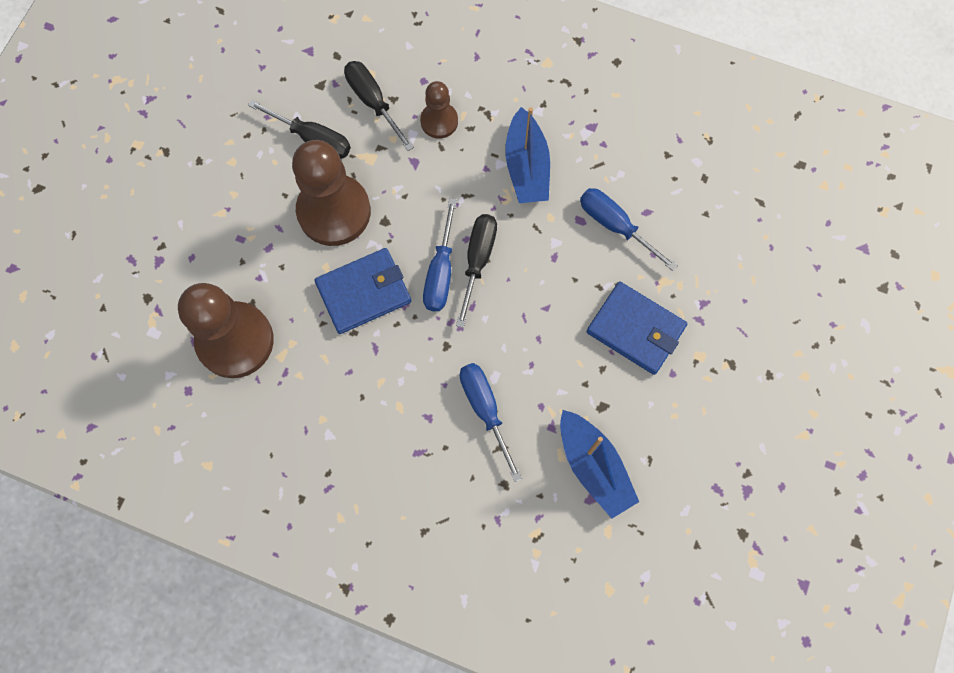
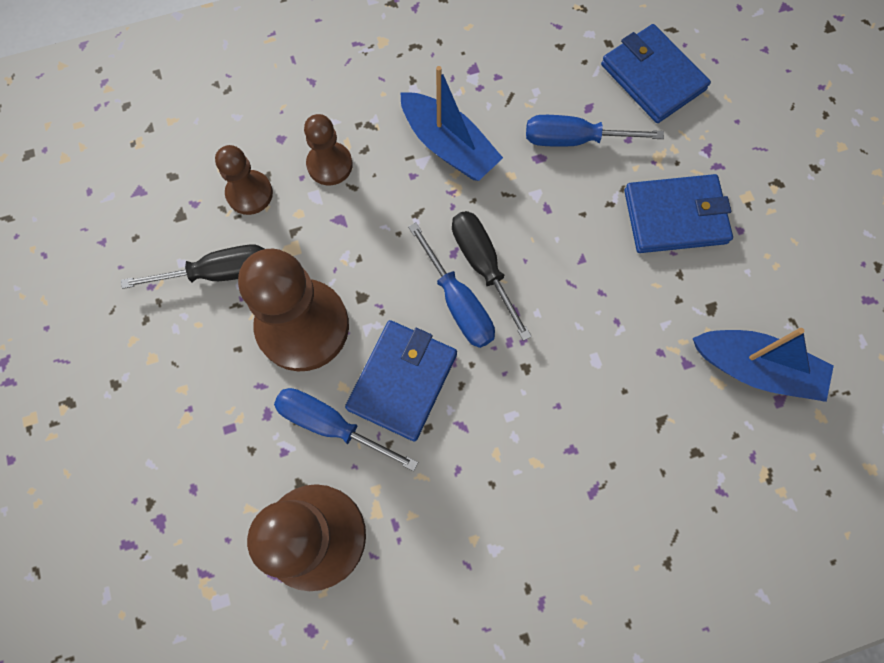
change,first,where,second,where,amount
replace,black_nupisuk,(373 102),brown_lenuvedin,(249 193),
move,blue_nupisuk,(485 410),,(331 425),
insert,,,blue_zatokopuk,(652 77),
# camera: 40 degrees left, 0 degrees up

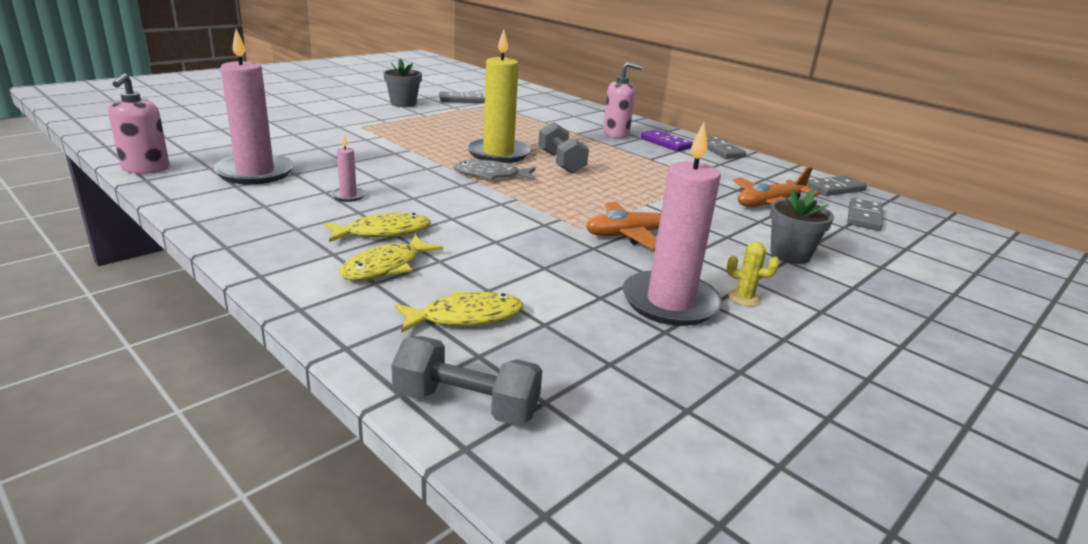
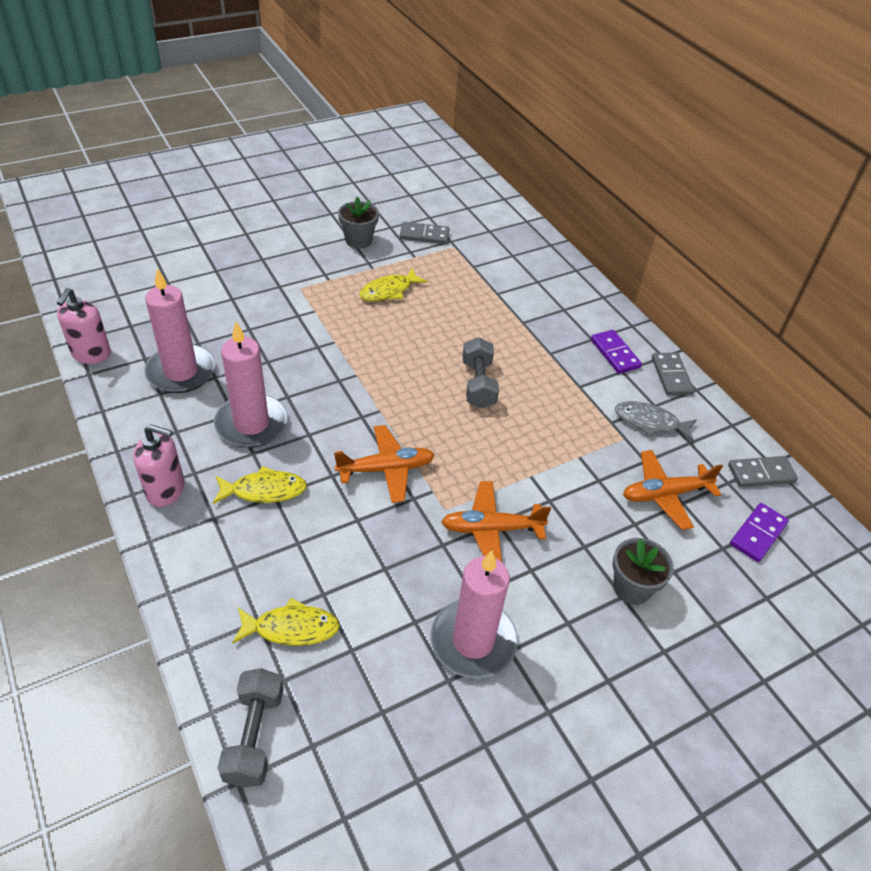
change,first,where,second,where,amount
move,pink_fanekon,(616 134),,(166 490),
resize,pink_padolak,(348 196),,(251 424),x2.31
rotate,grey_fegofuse,(466 405),,(254 736),60 degrees clockwise
insert,,,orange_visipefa,(386 469),
move,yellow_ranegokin,(386 267),,(389 291),
move,grey_ranegokin,(490 175),,(650 422),
recolor,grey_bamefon,(864 217),purple_bamefon,(758 534),
delete,yellow_padolak,(498 153),,,
delete,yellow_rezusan,(744 298),,,
# camera: 15 degrees right, 20 degrees up

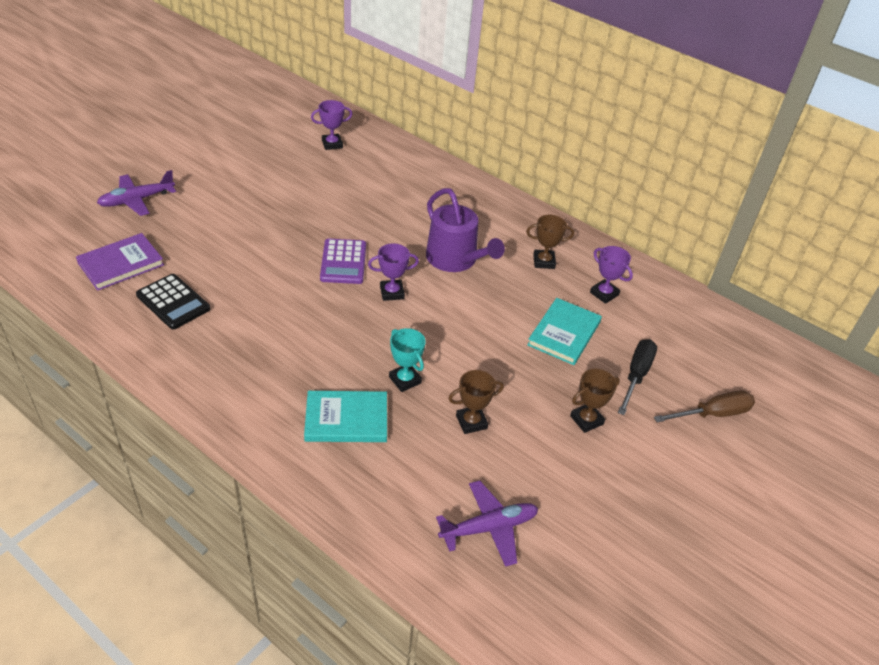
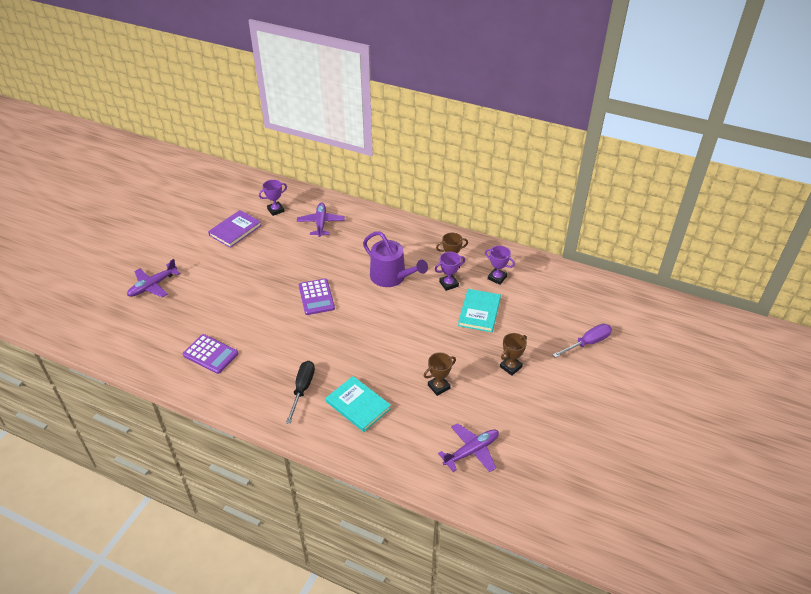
change,first,where,second,where,amount
recolor,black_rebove,(173 302),purple_rebove,(210 354),
move,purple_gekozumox,(121 264),,(235 230),
move,black_nupisuk,(636 375),,(302 389),
insert,,,purple_visipefa,(321 223),
rotate,turquoise_gekozumox,(346 419),,(358 405),60 degrees clockwise
move,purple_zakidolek,(392 292),,(448 284),
recolor,brown_nupisuk,(712 414),purple_nupisuk,(587 343),
delete,turquoise_zakidolek,(405 380),,,
# camera: 10 degrees left, 0 degrees up

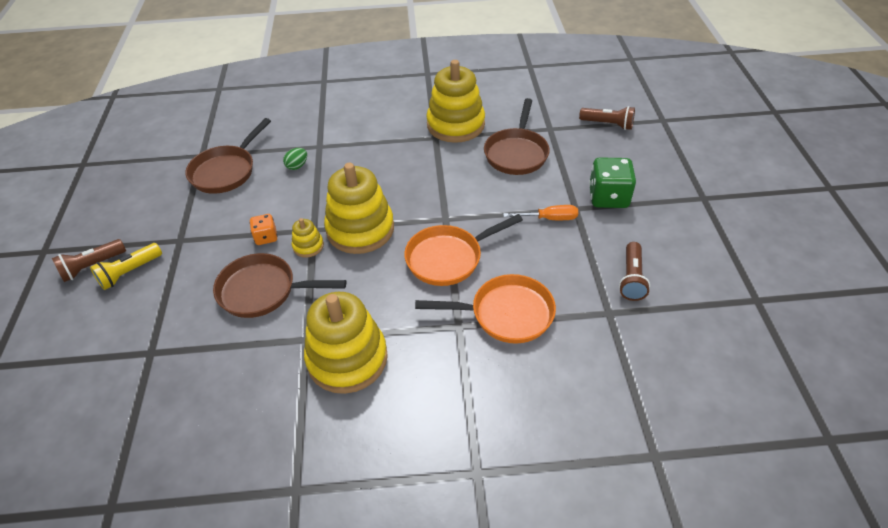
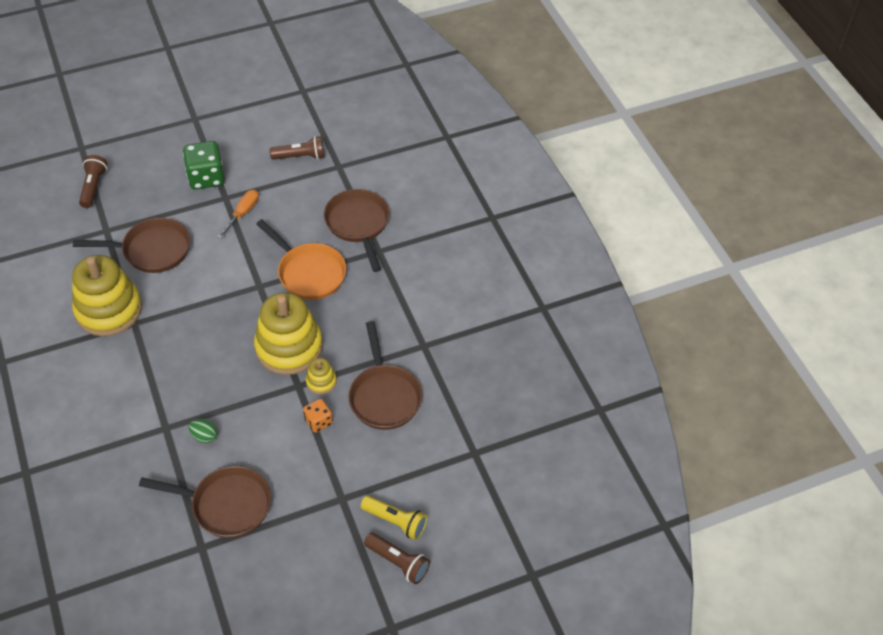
change,first,where,second,where,amount
rotate,orange_nupisuk,(549 218),,(243 213),45 degrees clockwise
recolor,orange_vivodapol,(506 314),brown_vivodapol,(358 224),
delete,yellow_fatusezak,(347 358),,,
# camera: 110 degrees left, 5 degrees up

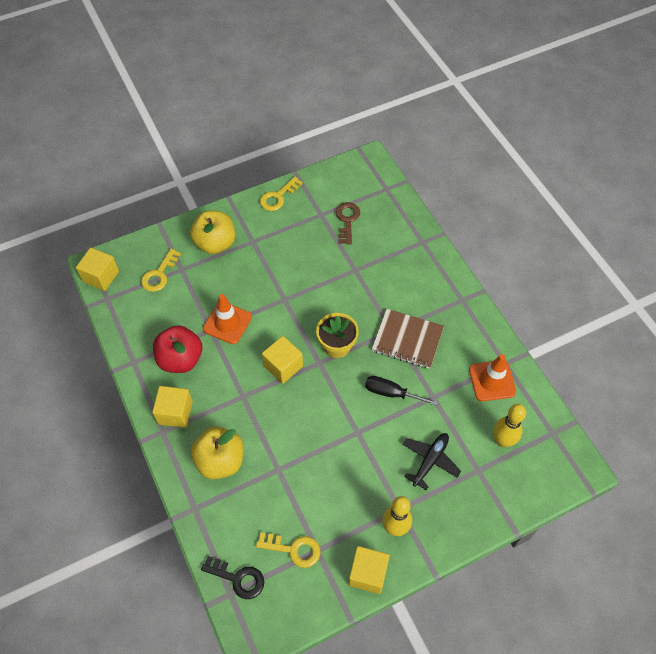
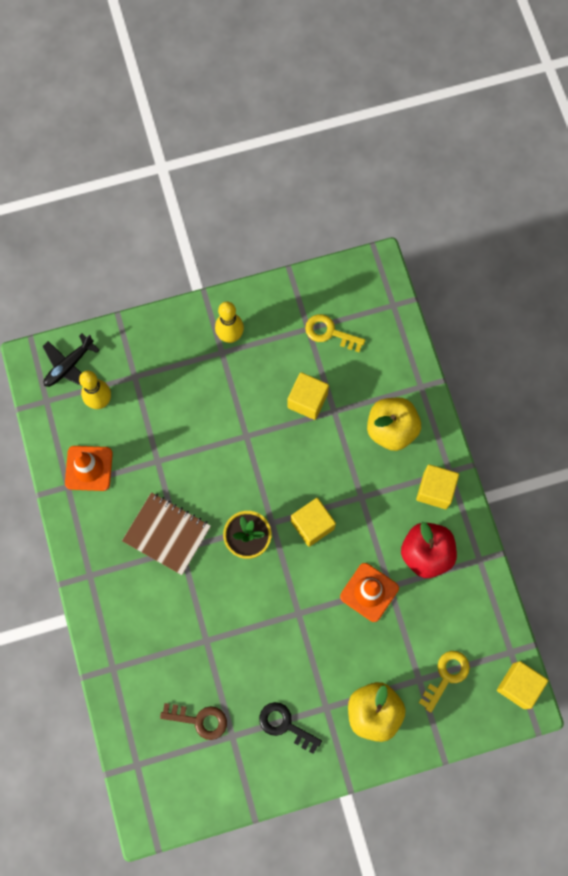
change,first,where,second,where,amount
move,black_visipefa,(430 460),,(69 366),
rotate,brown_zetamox,(347 220),,(200 720),90 degrees counterclockwise
move,black_zetamox,(238 578),,(285 725),
move,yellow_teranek,(368 573),,(307 400),
delete,yellow_zetamox,(278 197),,,
delete,black_nupisuk,(391 393),,,
# camera: 170 degrees left, 15 degrees up

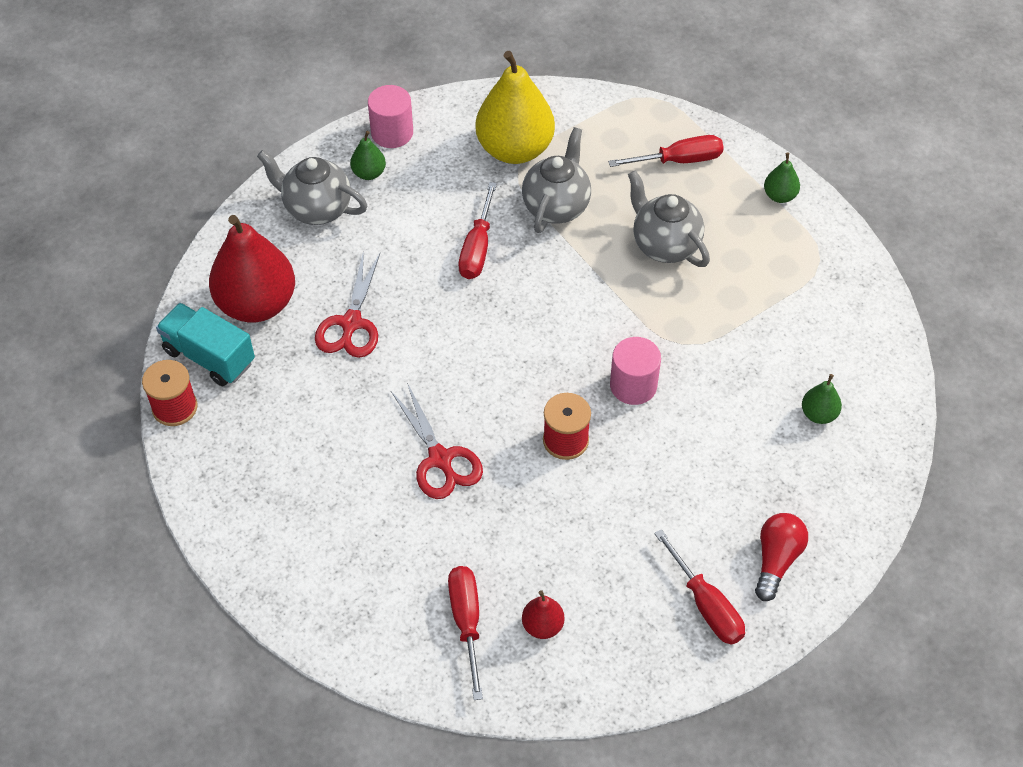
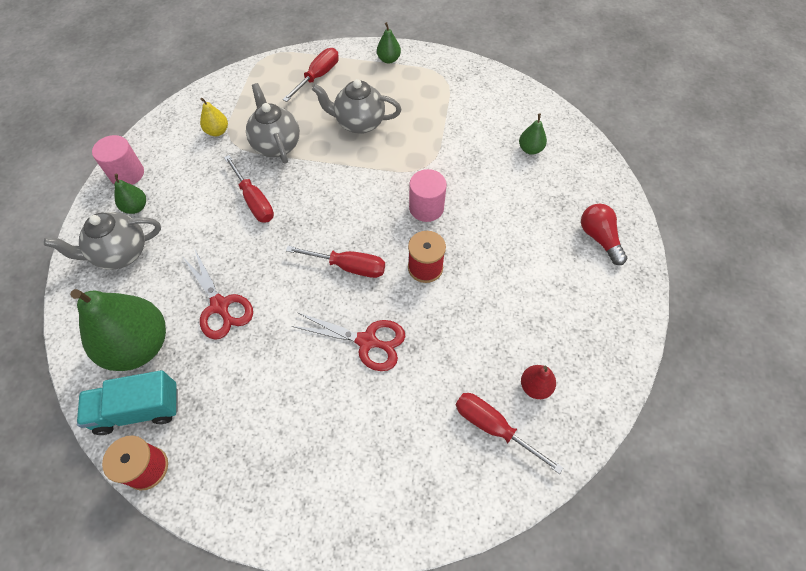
change,first,where,second,where,amount
recolor,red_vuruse,(257 304),green_vuruse,(139 346),
resize,yellow_vuruse,(515 149),,(217 131),x0.44
move,red_nupisuk,(706 606),,(349 267),
# camera: 45 degrees left, 5 degrees up

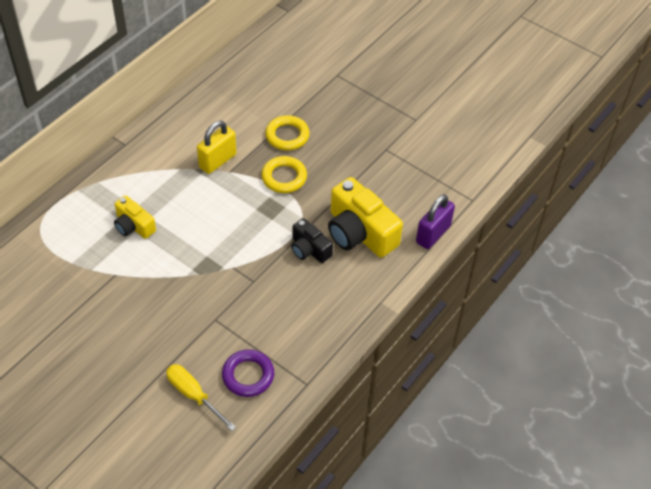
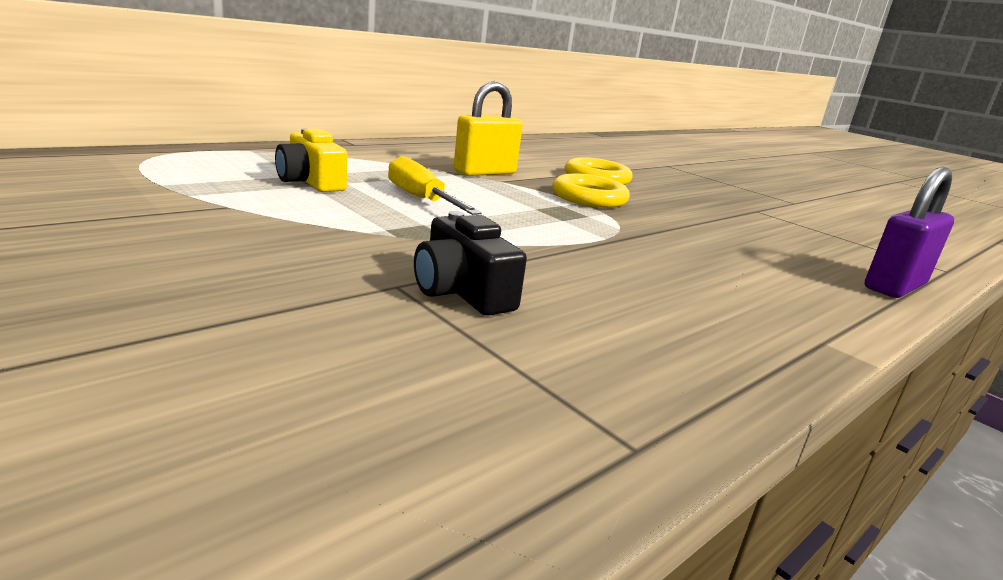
change,first,where,second,where,amount
move,yellow_nupisuk,(193 395),,(421 199),
move,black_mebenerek,(309 249),,(462 292),
delete,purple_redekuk,(248 375),,,
delete,yellow_mebenerek,(359 232),,,
# camera: 10 degrees right, 30 degrees down

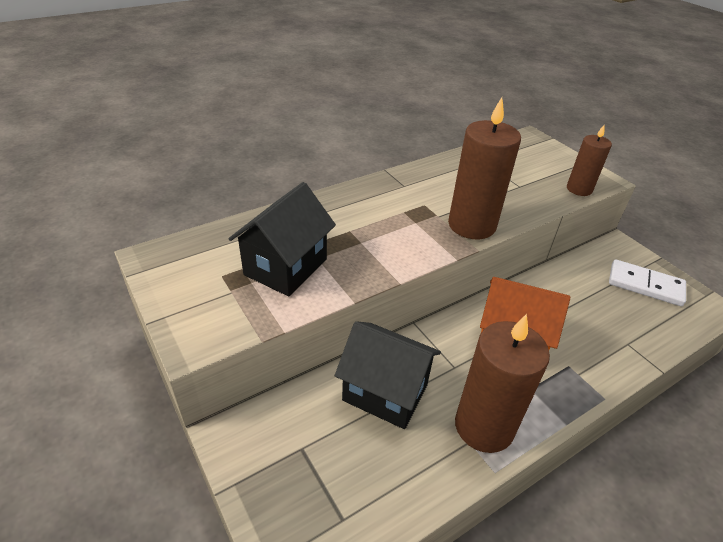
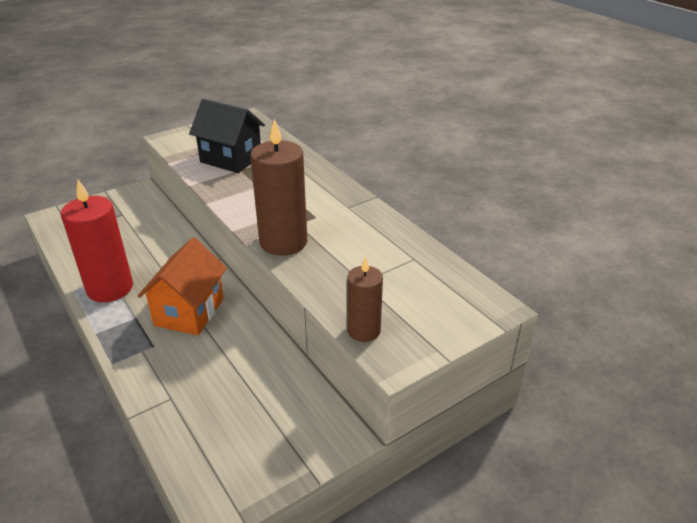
change,first,where,second,where,amount
recolor,brown_padolak,(484 426),red_padolak,(110 288),
delete,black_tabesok,(385 392),,,
delete,white_bamefon,(645 285),,,
# camera: 90 degrees right, 5 degrees down

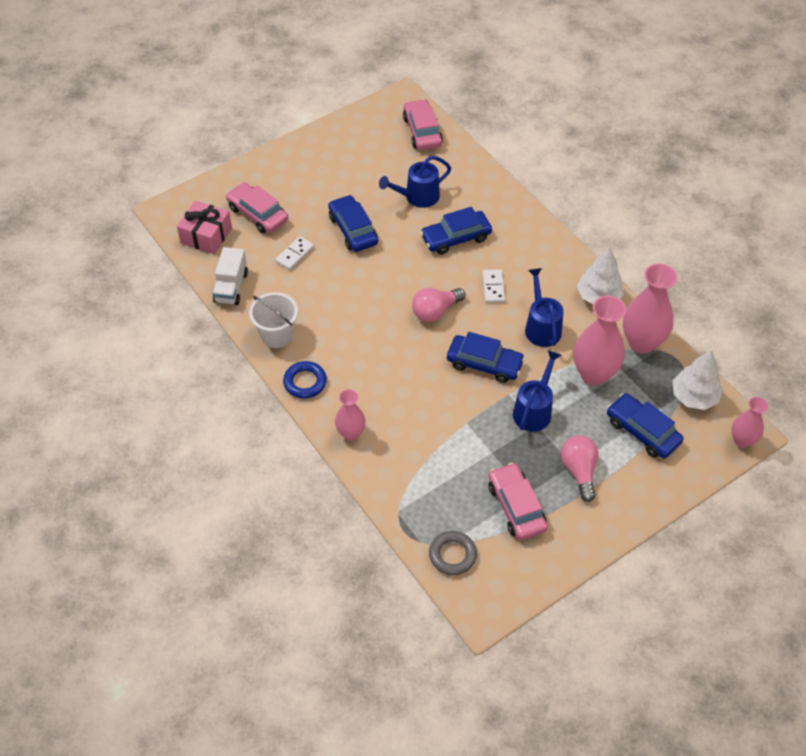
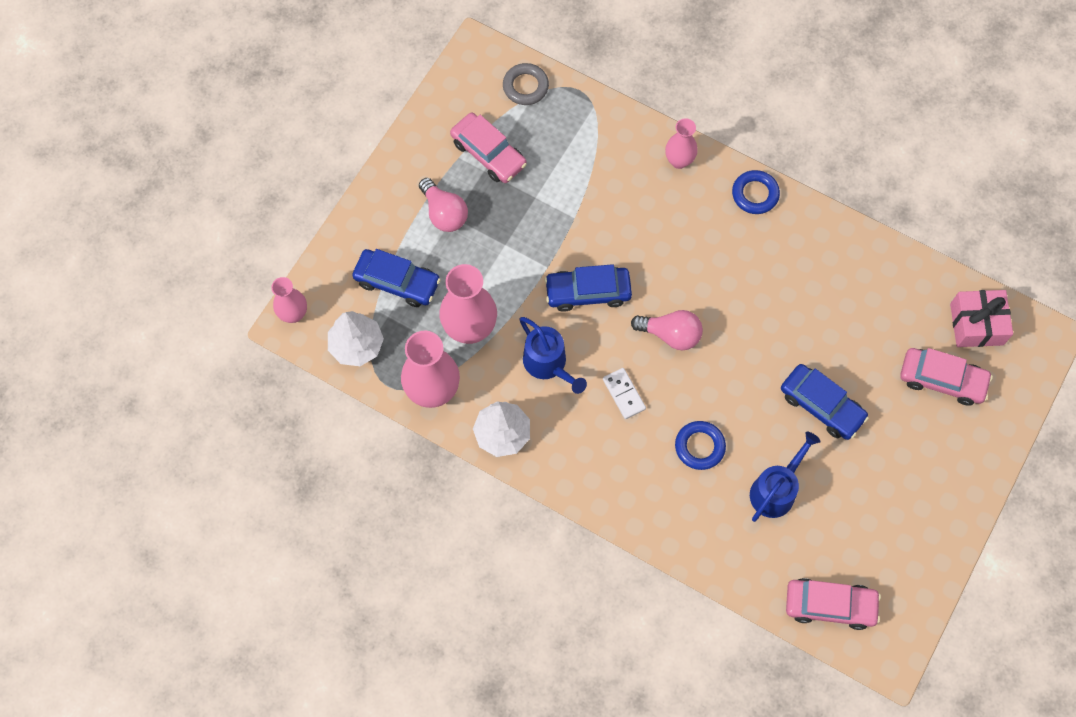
change,first,where,second,where,amount
rotate,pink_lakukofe,(435 311),,(670 334),75 degrees clockwise
replace,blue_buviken,(456 238),blue_redekuk,(699 446),
rotate,pink_buviken,(422 131),,(830 605),45 degrees counterclockwise
delete,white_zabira,(231 287),,,
delete,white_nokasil,(277 335),,,
delete,white_bamefon,(295 254),,,
delete,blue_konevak,(534 410),,,
# camera: 155 degrees right, 15 degrees up

